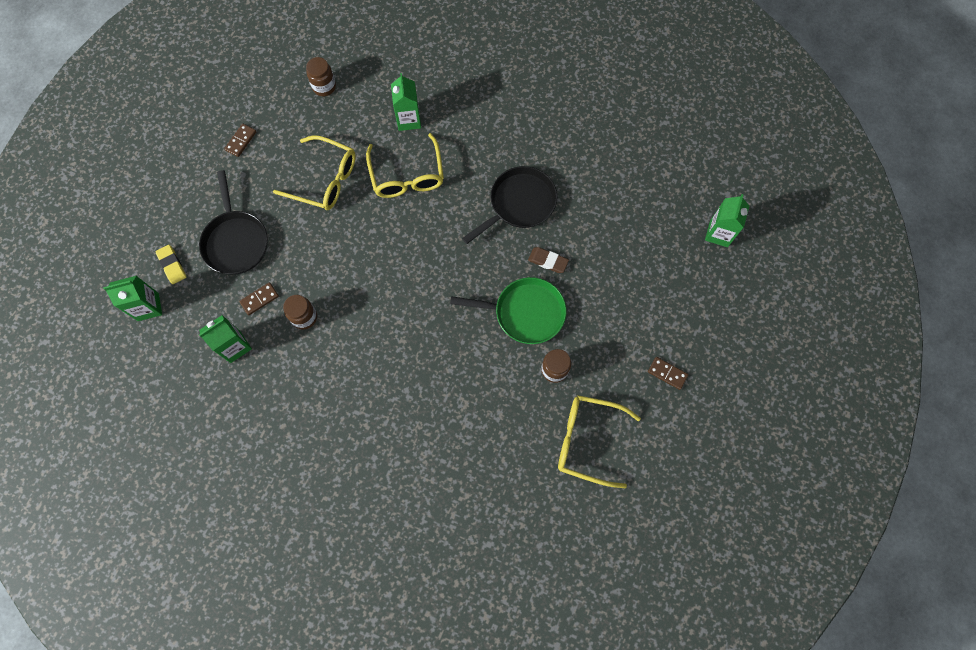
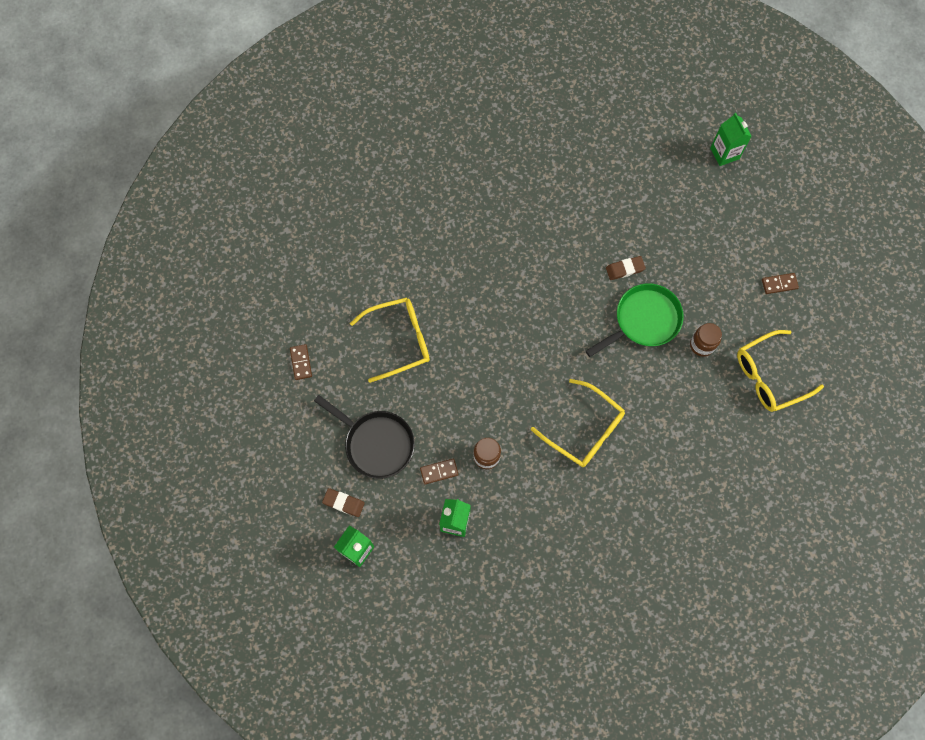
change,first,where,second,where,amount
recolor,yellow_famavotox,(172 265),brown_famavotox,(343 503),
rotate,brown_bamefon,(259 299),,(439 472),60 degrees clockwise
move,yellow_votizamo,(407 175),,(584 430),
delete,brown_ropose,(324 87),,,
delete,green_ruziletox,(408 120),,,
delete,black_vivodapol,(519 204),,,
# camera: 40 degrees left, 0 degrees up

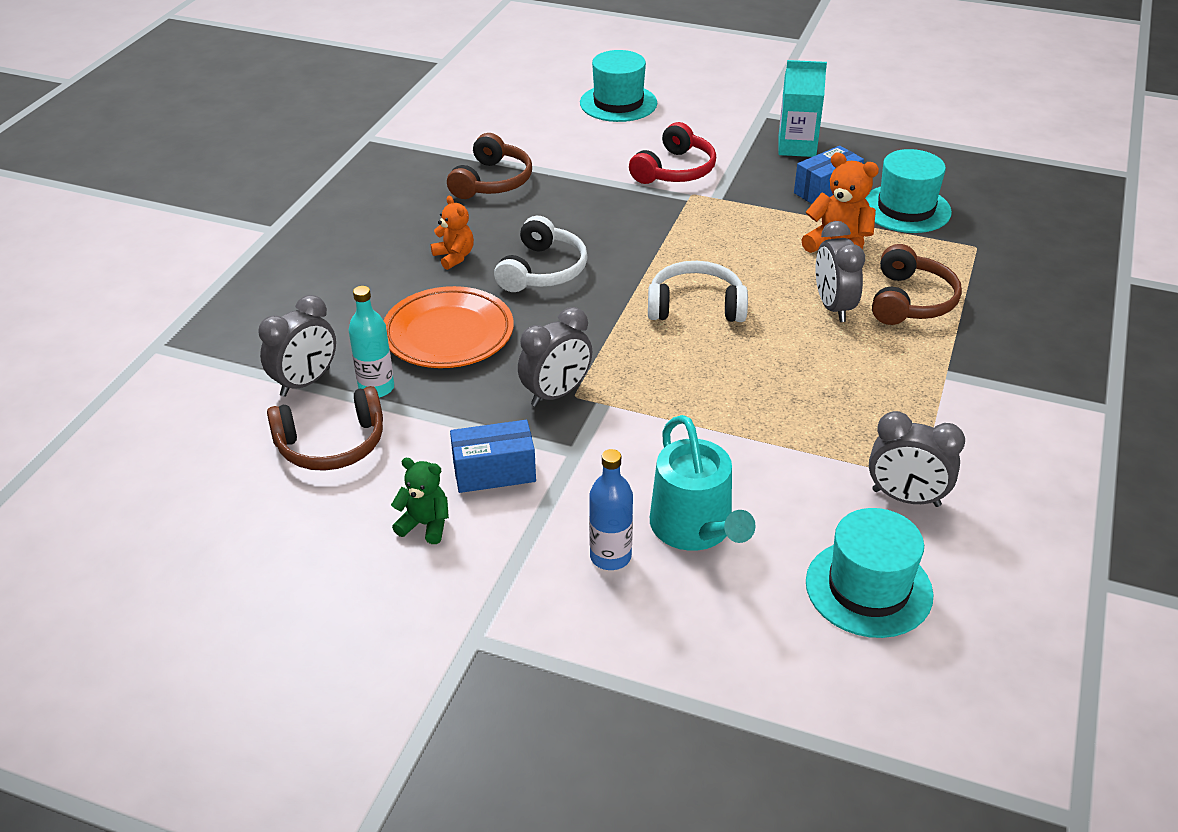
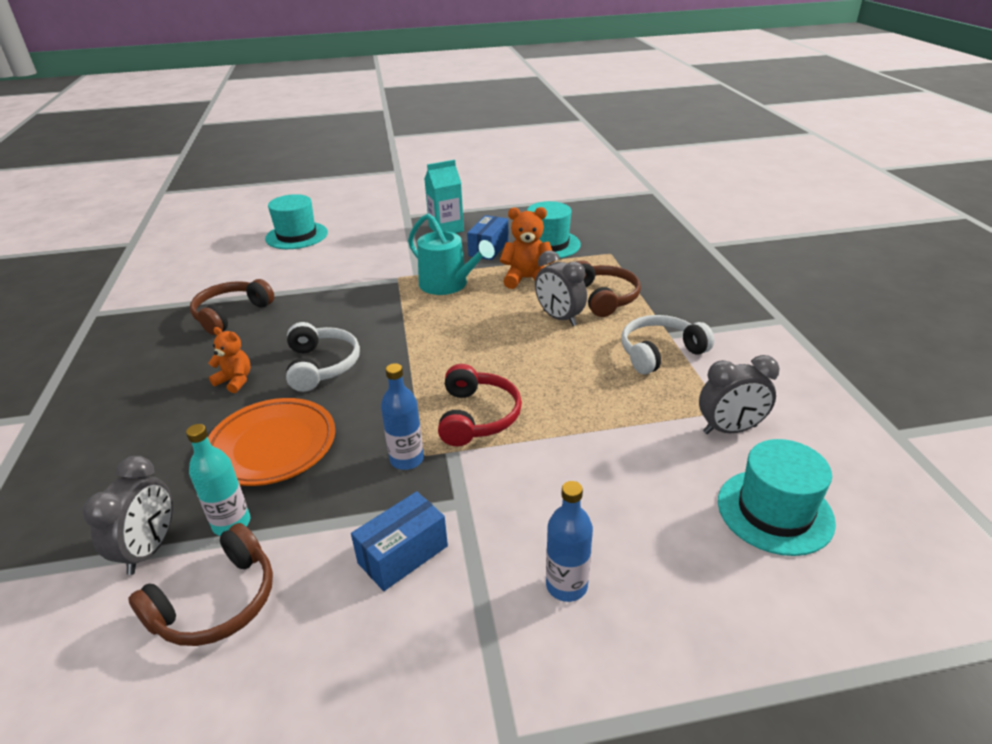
change,first,where,second,where,amount
rotate,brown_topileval,(492 181),,(231 314),135 degrees counterclockwise
replace,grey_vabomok,(556 394),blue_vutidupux,(407 459),
move,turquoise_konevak,(695 529),,(448 285),
move,red_topileval,(675 170),,(477 416),
move,white_topileval,(696 306),,(659 352),
delete,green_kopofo,(425 525),,,
# camera: 30 degrees left, 5 degrees down

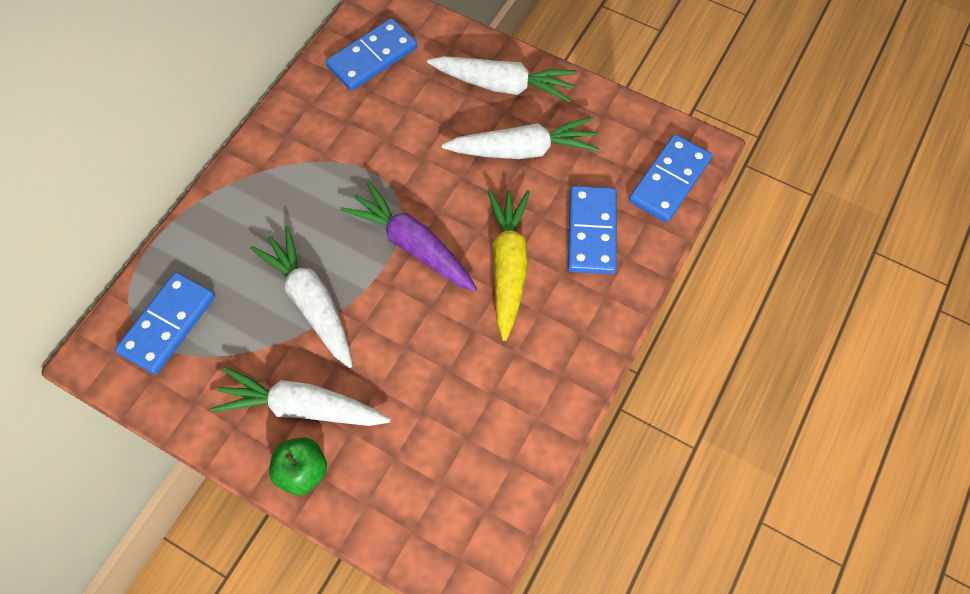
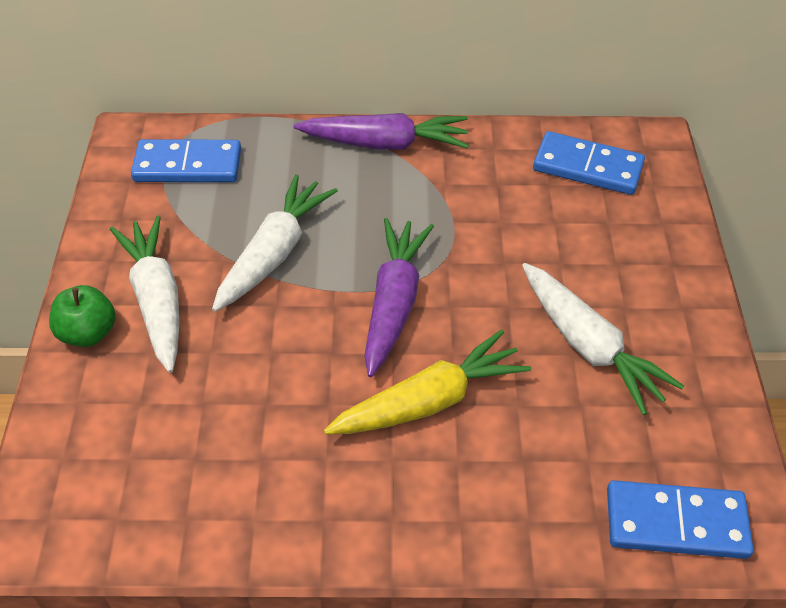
change,first,where,second,where,amount
insert,,,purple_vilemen,(386 144),
delete,white_vilemen,(504 85),,,
delete,blue_bamefon,(591 232),,,
# camera: 60 degrees right, 15 degrees down

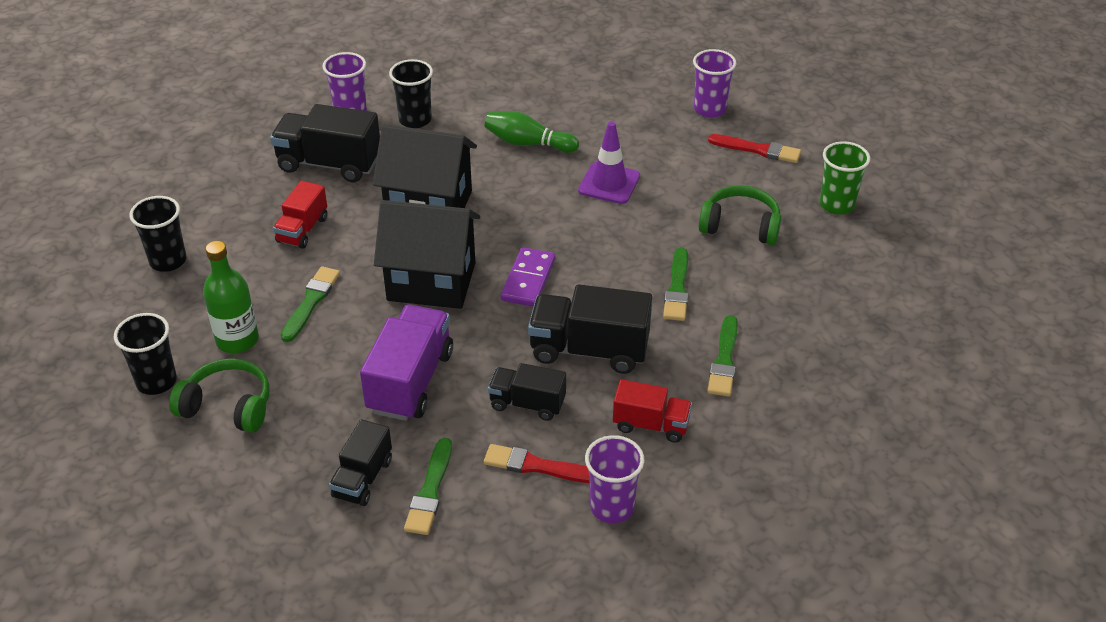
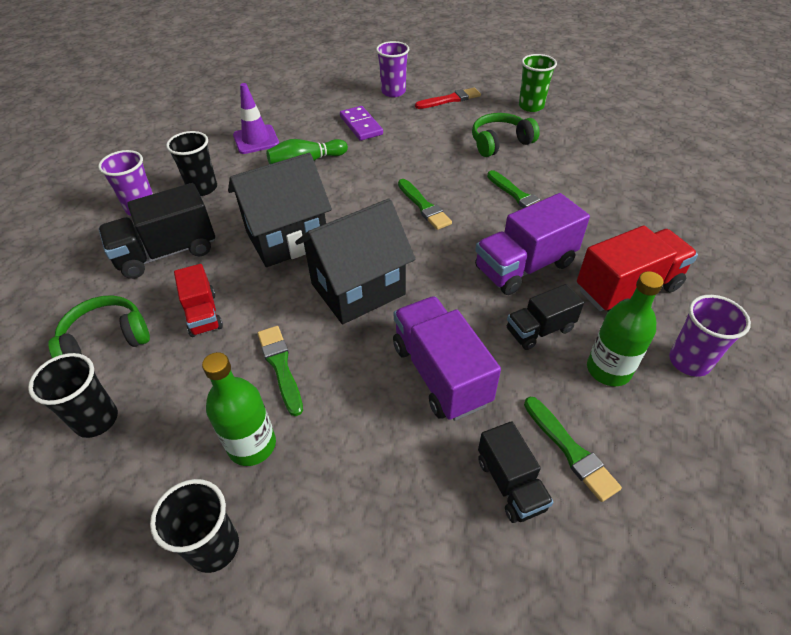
change,first,where,second,where,amount
move,green_topileval,(228 406),,(106 340),
move,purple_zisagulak,(609 183),,(256 140),
move,purple_bamefon,(528 280),,(361 125),
move,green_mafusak,(724 360),,(423 206),
recolor,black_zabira,(589 350),purple_zabira,(524 266),
resize,red_zabira,(651 425),,(627 288),x1.65
replace,red_mafusak,(537 466),green_vutidupux,(608 369),
# camera: 40 degrees left, 5 degrees up

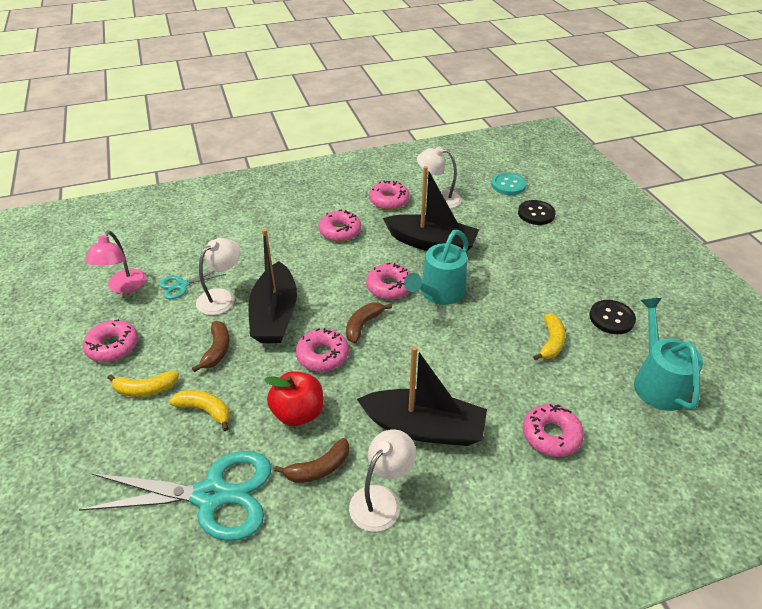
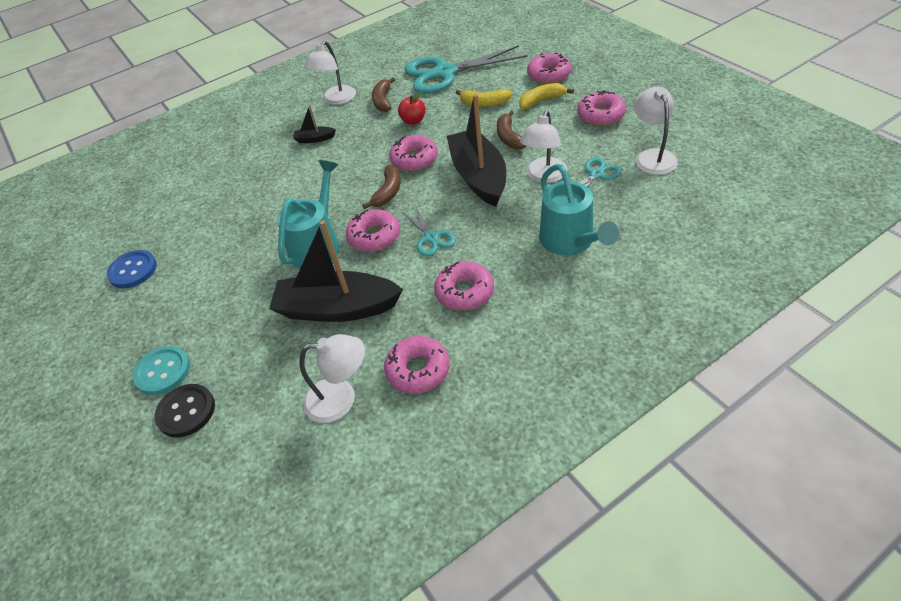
change,first,where,second,where,amount
recolor,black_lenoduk,(611 318),blue_lenoduk,(133 270),
move,turquoise_lenoduk,(508 185),,(163 371),
resize,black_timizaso,(424 427),,(315 139),x0.43
rotate,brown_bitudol,(319 468),,(383 101),45 degrees counterclockwise
resize,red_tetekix,(298 413),,(413 121),x0.63
insert,,,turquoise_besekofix,(431 238),
move,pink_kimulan,(551 435),,(549 74),
move,turquoise_konevak,(657 382),,(570 242),
recolor,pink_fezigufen,(124 287),white_fezigufen,(652 156),
delete,yellow_bitudol,(551 342),,,
# camera: 170 degrees right, 5 degrees up

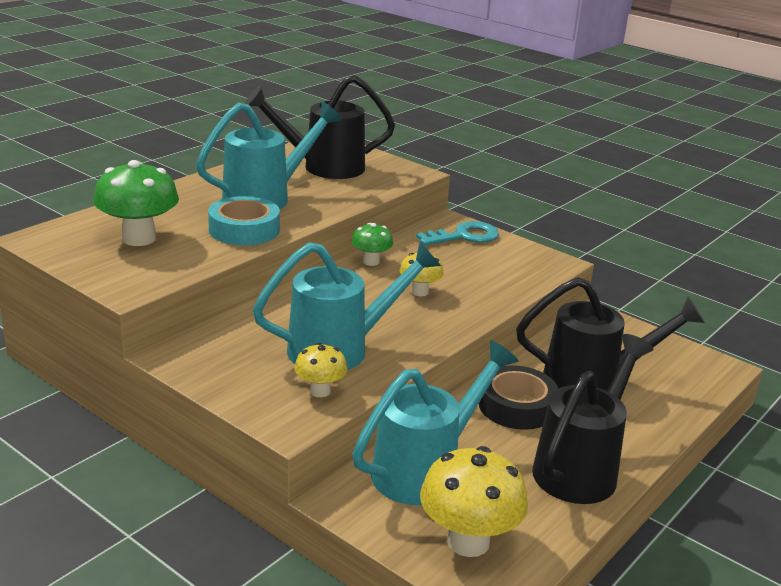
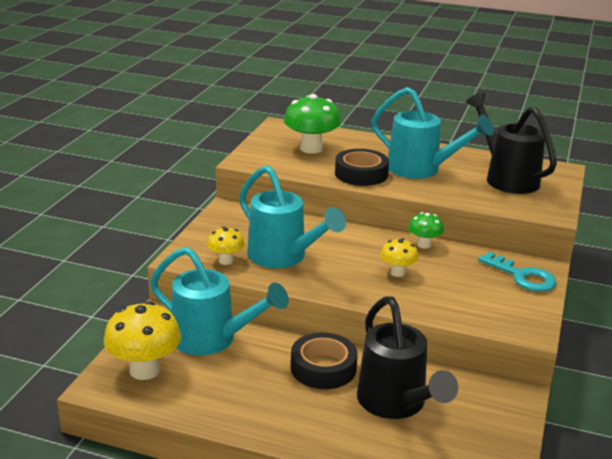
change,first,where,second,where,amount
recolor,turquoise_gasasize,(244 230),black_gasasize,(361 174),
delete,black_konevak,(581 468),,,
# camera: 70 degrees right, 0 degrees up

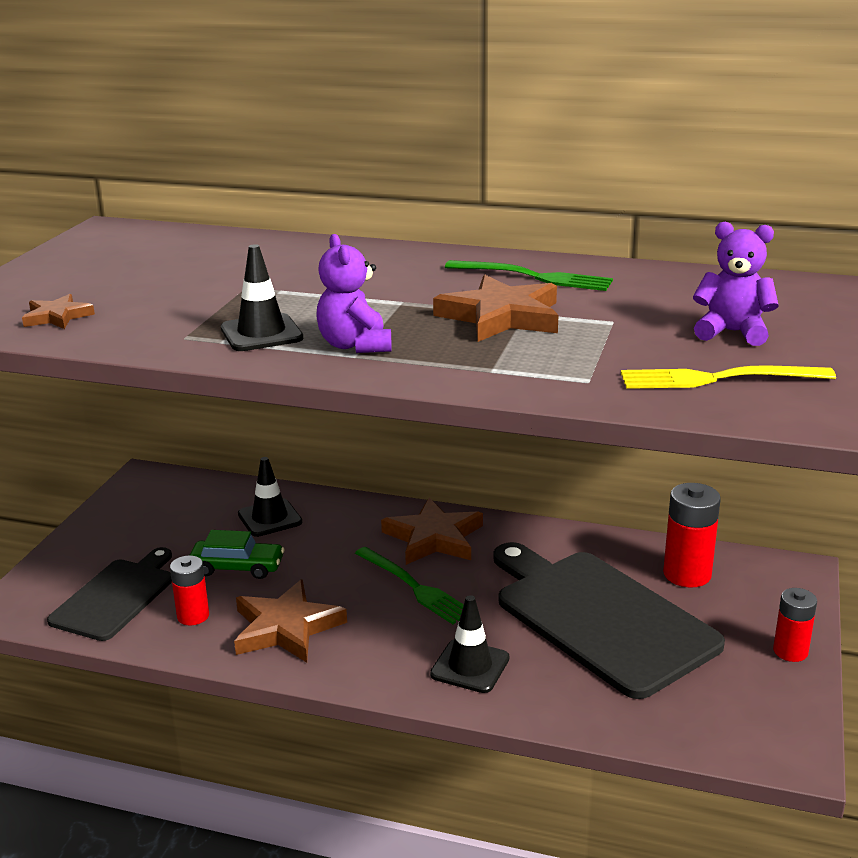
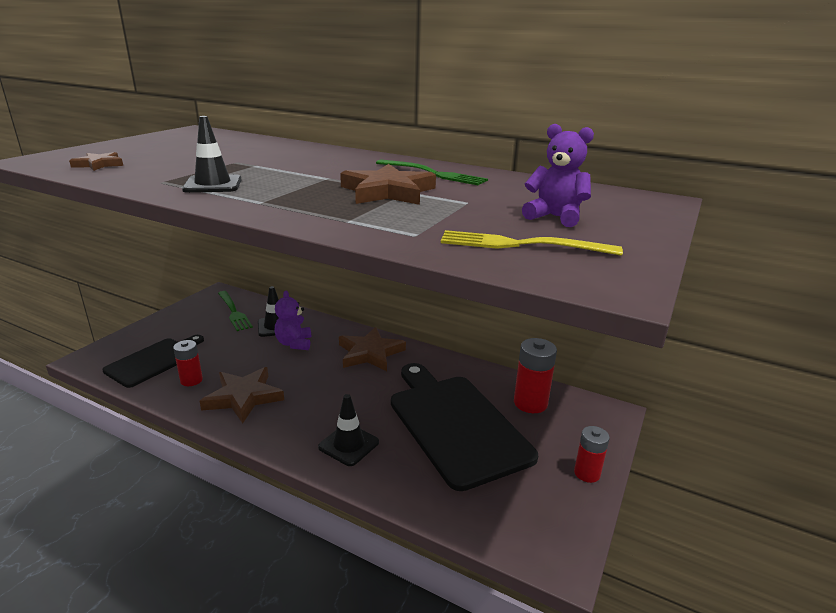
change,first,where,second,where,amount
move,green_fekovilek,(415 587),,(234 312),
move,purple_kopofo,(355 345),,(294 343),
delete,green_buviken,(237 567),,,
# camera: 10 degrees right, 0 degrees up

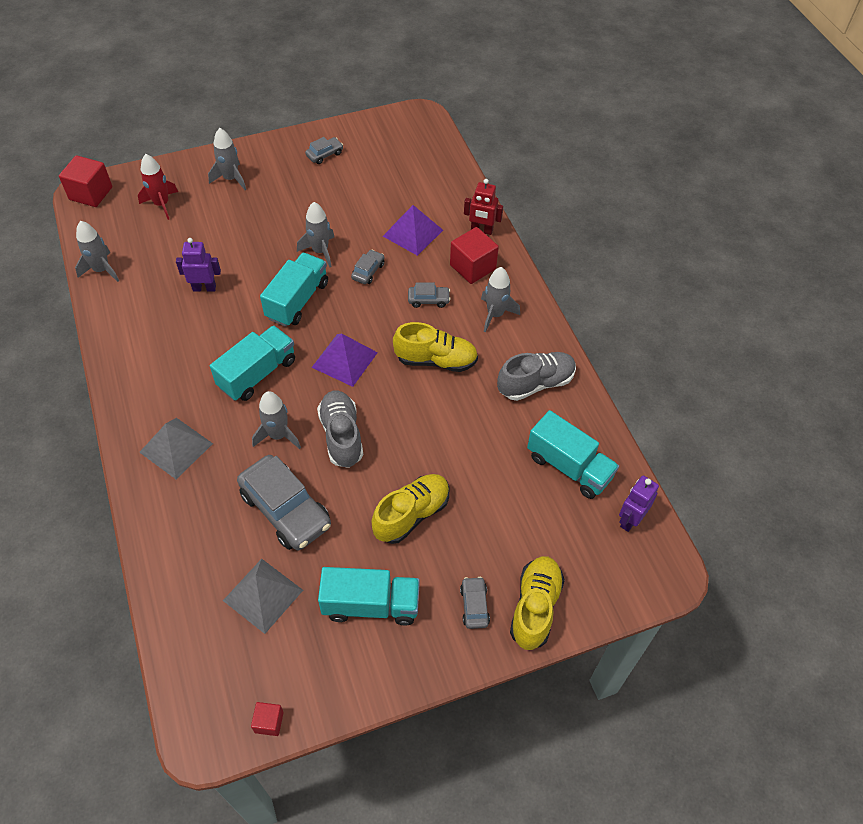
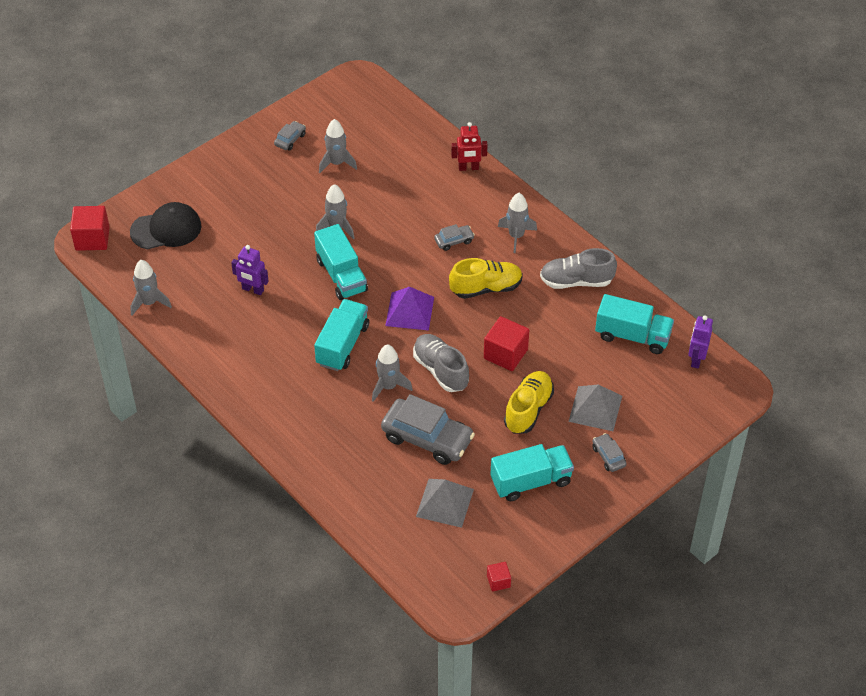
change,first,where,second,where,amount
replace,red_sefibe,(161 204),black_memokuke,(166 229),
rotate,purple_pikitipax,(204 288),,(252 290),135 degrees counterclockwise
rotate,turquoise_zabira,(297 300),,(341 275),150 degrees clockwise
move,grey_sefibe,(231 179),,(337 163),
move,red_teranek,(472 267),,(505 354),
rotate,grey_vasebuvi,(535 383),,(576 281),135 degrees counterclockwise
move,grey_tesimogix,(176 447),,(595 408),
delete,grey_buviken,(368 271),,,
delete,purple_tesimogix,(412 233),,,
delete,yellow_vasebuvi,(535 607),,,
# camera: 20 degrees left, 5 degrees down

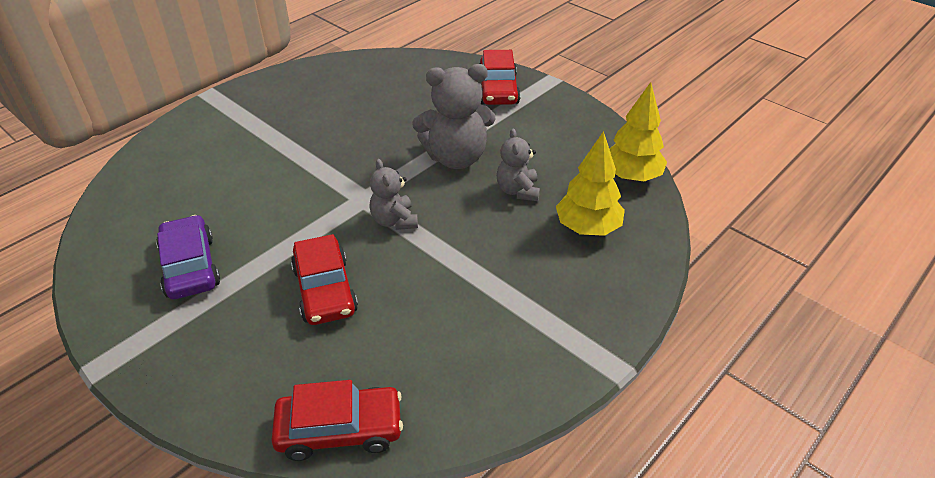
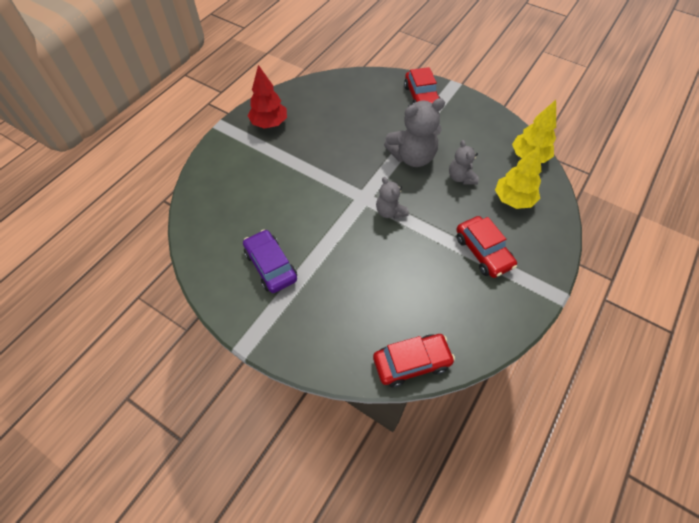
change,first,where,second,where,amount
insert,,,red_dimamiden,(269 123),
move,red_buviken,(325 290),,(483 252),
# camera: 10 degrees left, 15 degrees up

